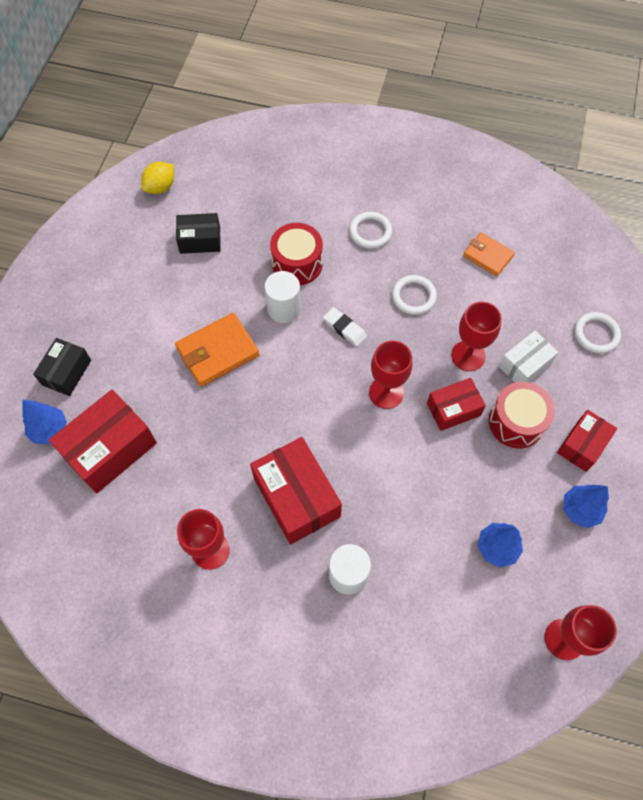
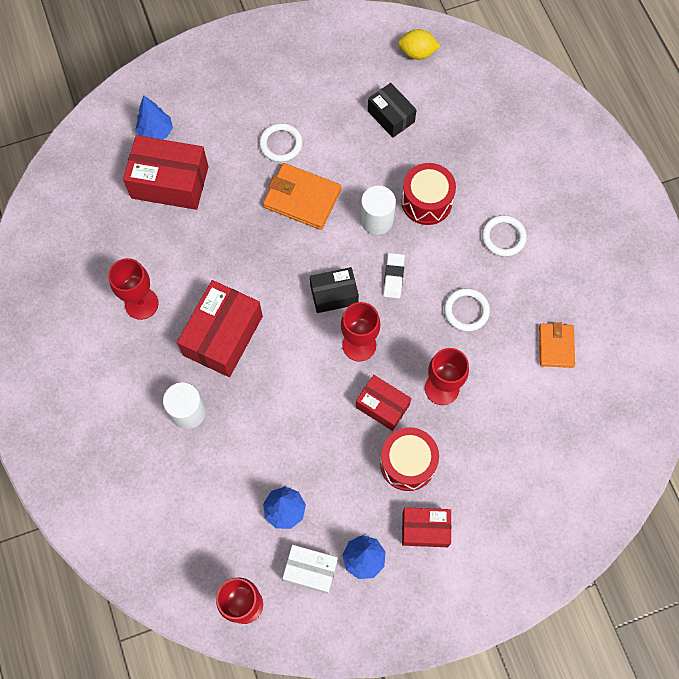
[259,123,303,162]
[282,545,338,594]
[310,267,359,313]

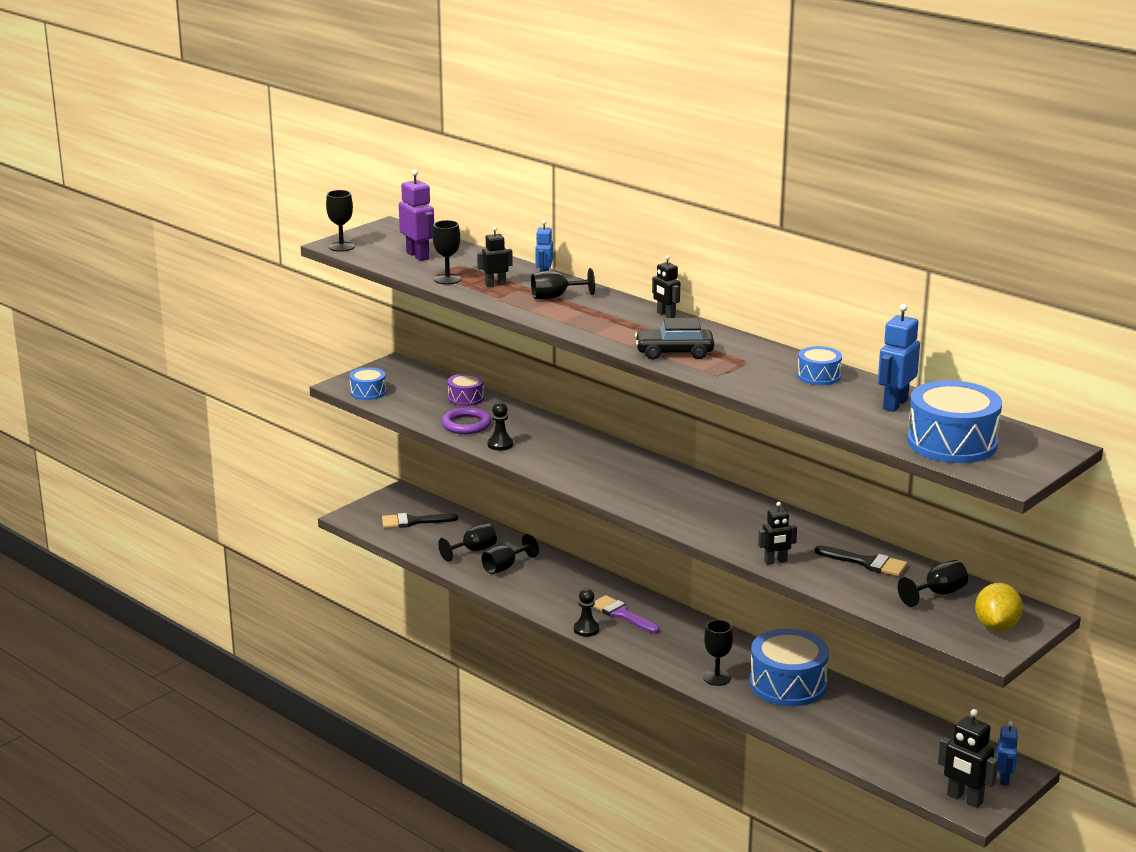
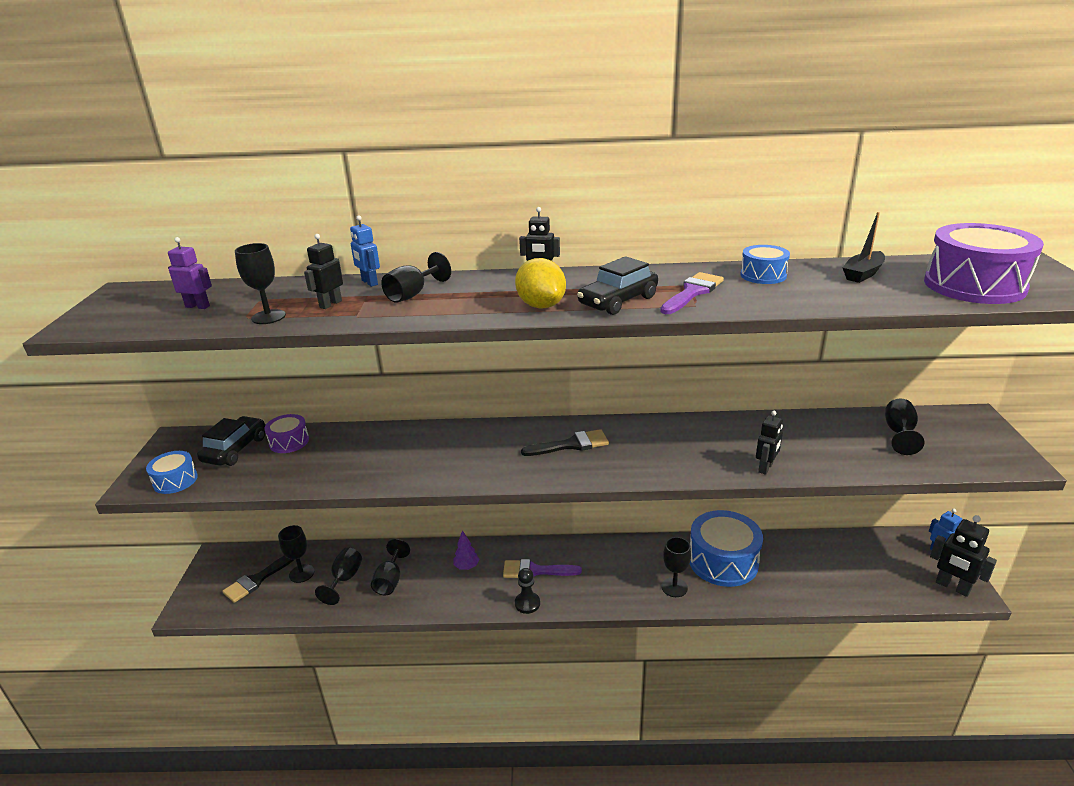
[168,237,212,309]
[197,416,265,466]
[278,525,314,583]
[453,530,479,570]
[515,258,566,309]
[521,429,609,456]
[660,272,724,314]
[843,212,885,283]
[924,223,1044,304]
[930,515,997,597]
[441,407,492,434] (first image)
[488,402,513,451] (first image)

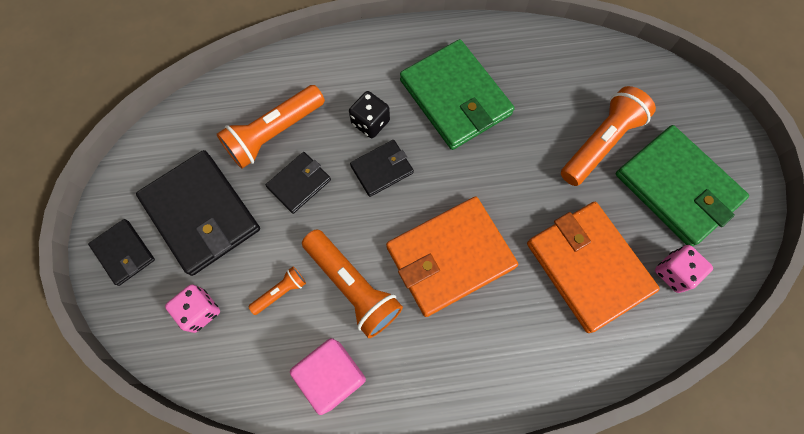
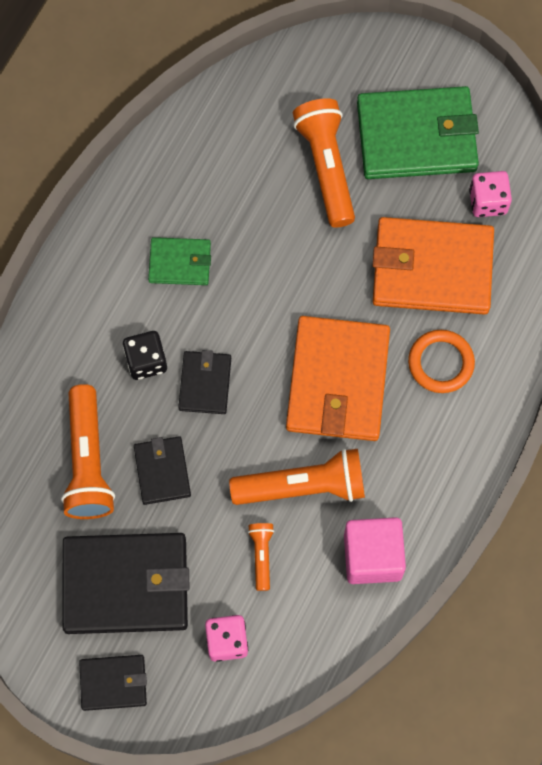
[148,237,211,285]
[408,330,475,393]

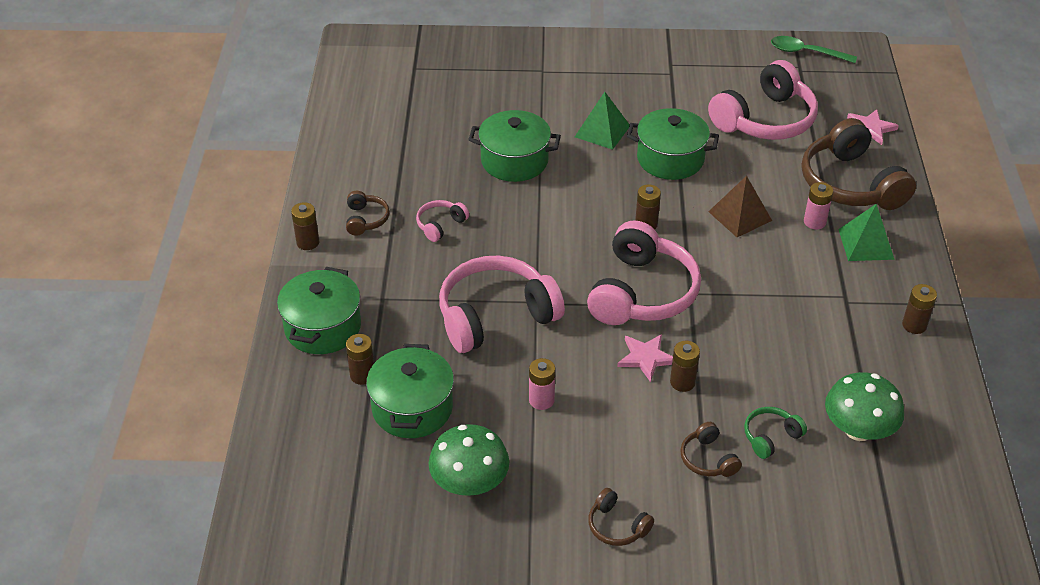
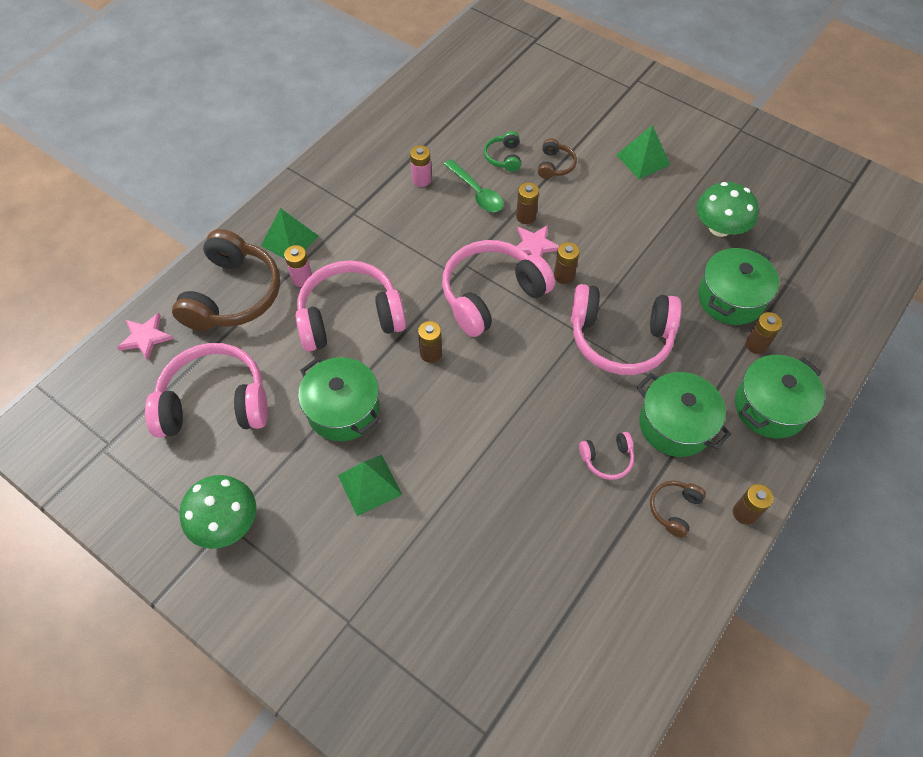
[179,475,256,549]
[295,260,406,352]
[410,145,431,187]
[444,159,503,212]
[484,131,521,172]
[554,242,580,284]
[616,125,670,179]
[637,372,731,457]

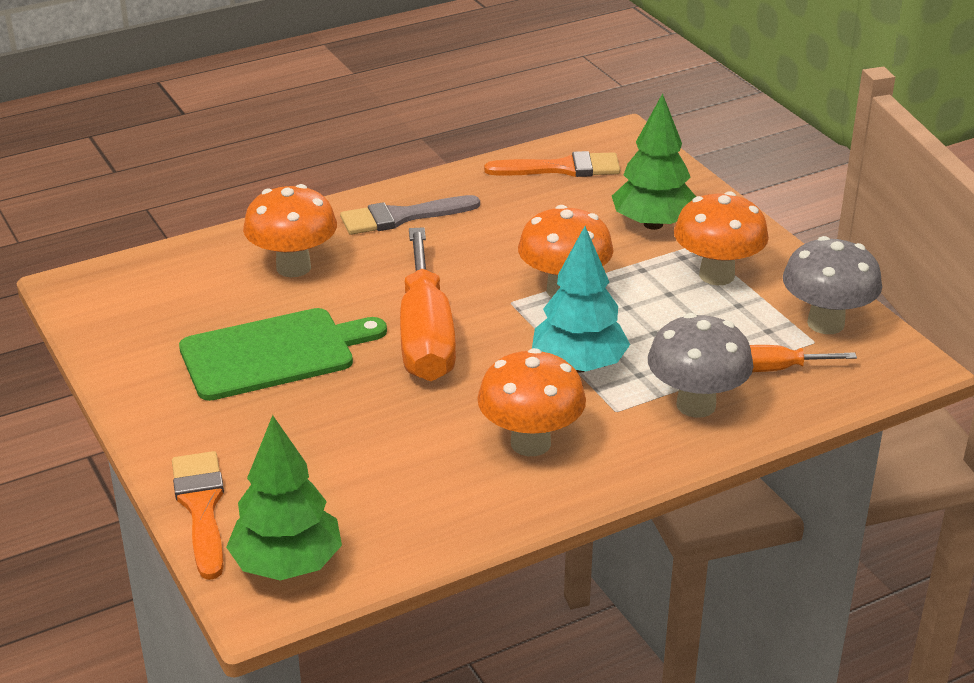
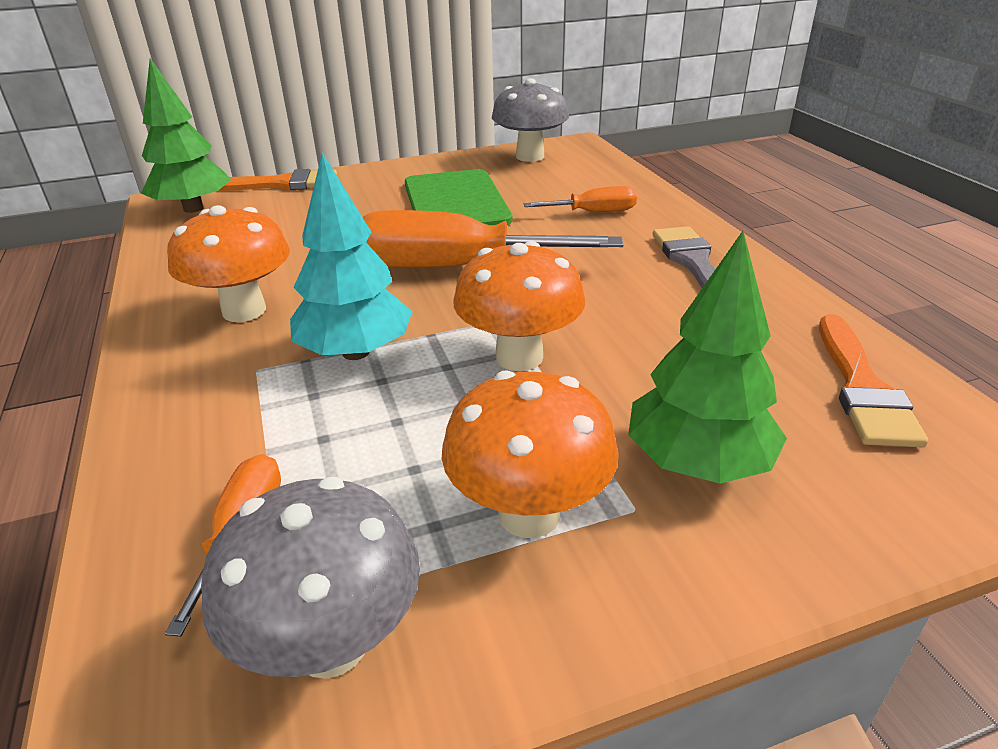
[492,78,569,162]
[524,186,637,212]

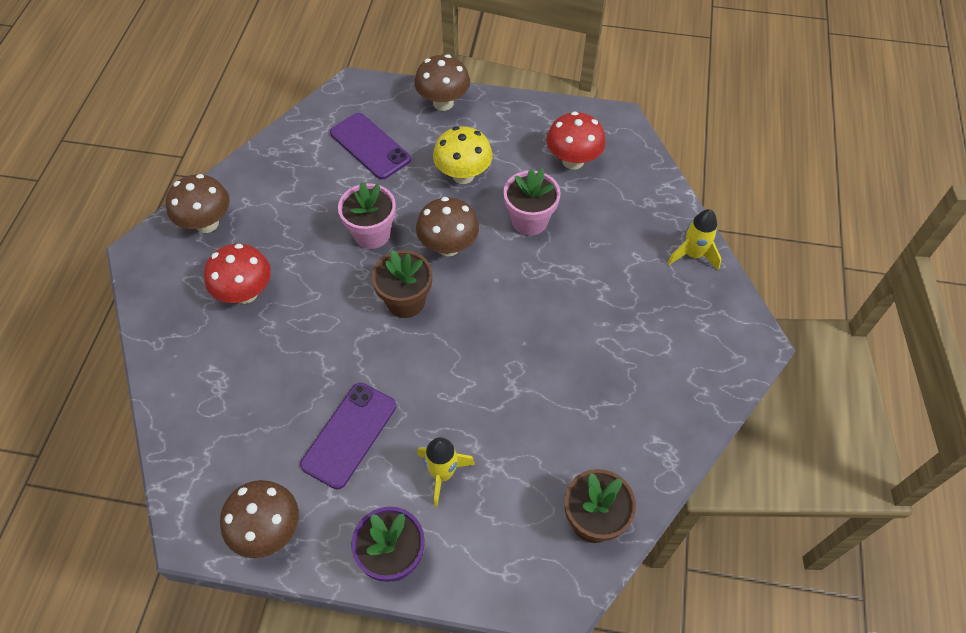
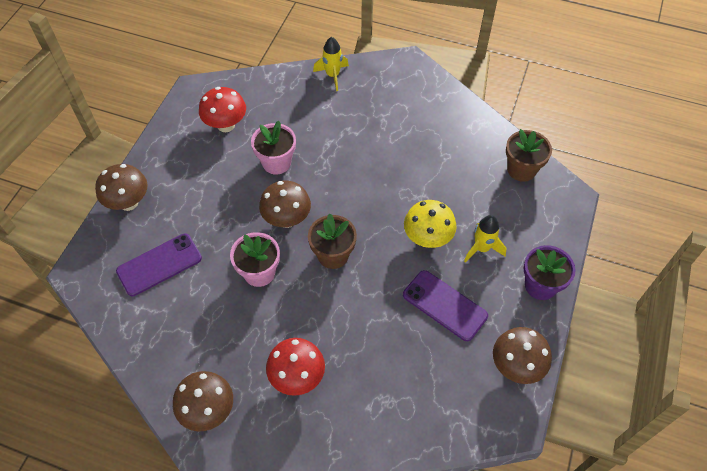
[404,200,456,248]

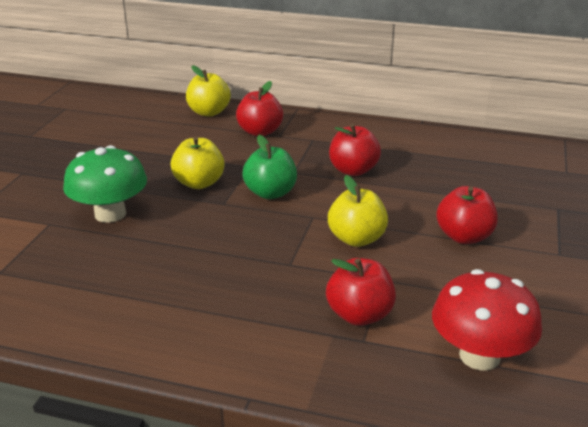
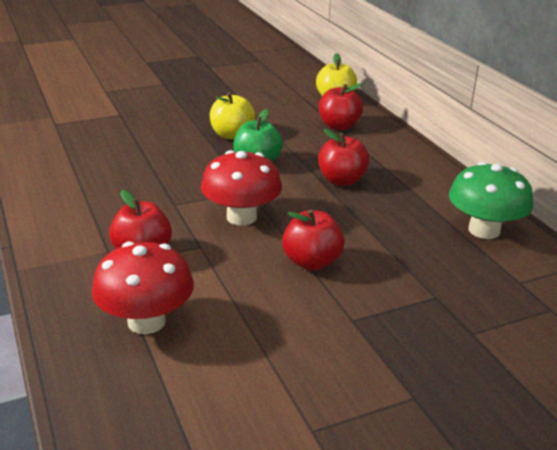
[201,150,282,226]
[449,162,533,239]

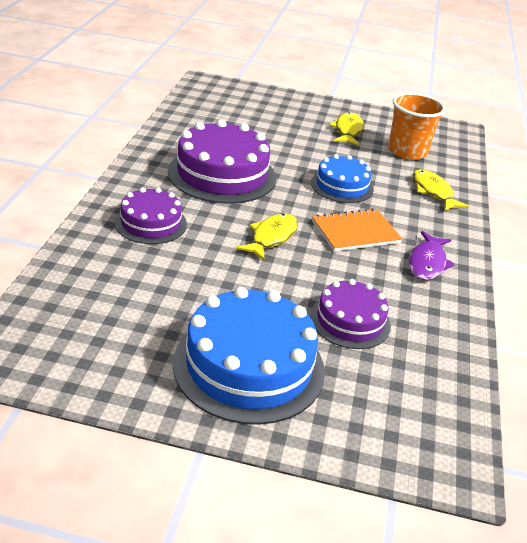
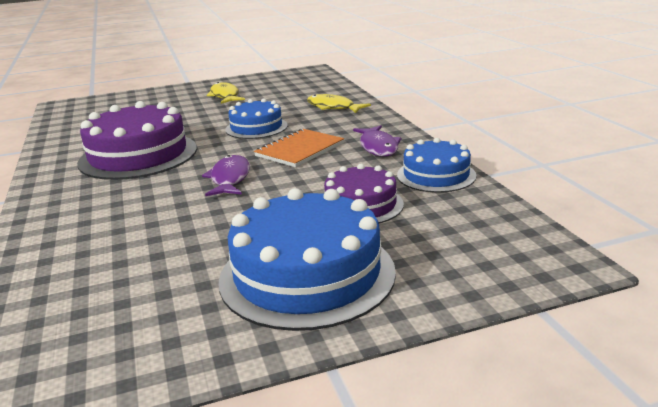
[202,155,250,197]
[397,138,477,193]
[115,187,187,244] (first image)
[388,93,446,160] (first image)

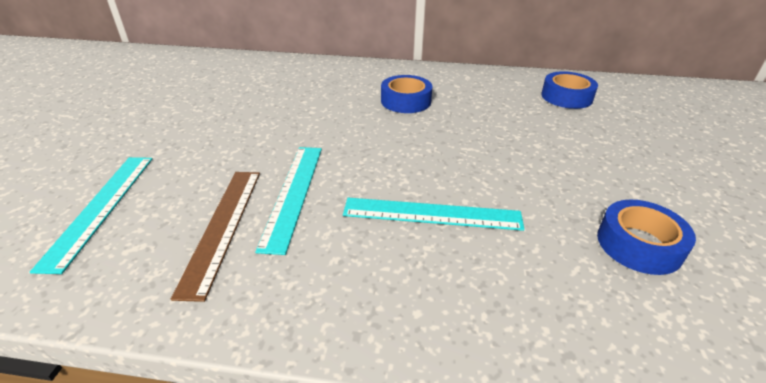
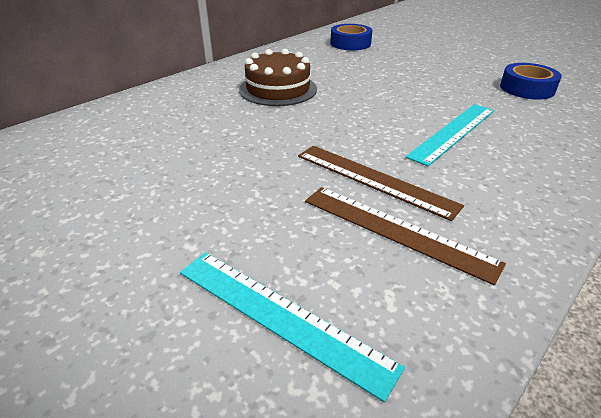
[239,49,317,106]
[298,146,464,221]

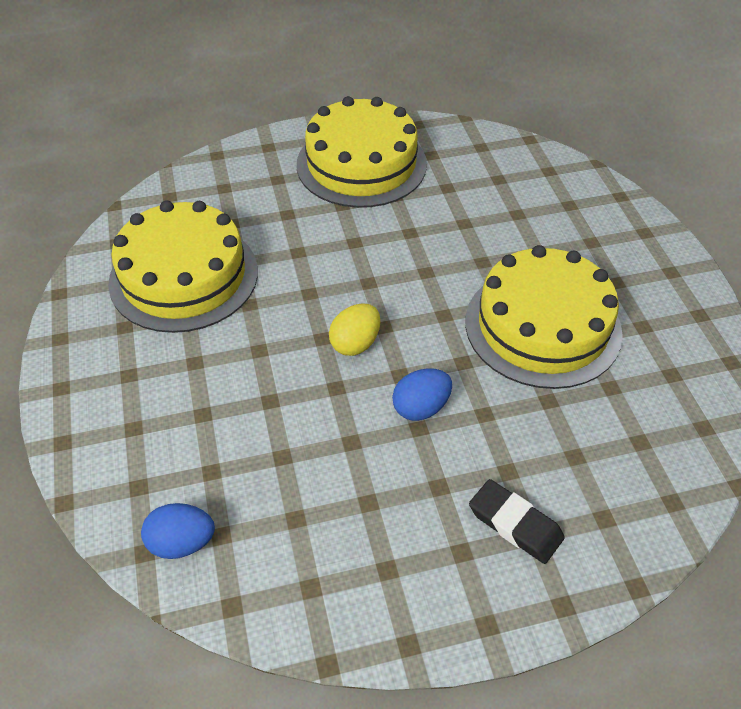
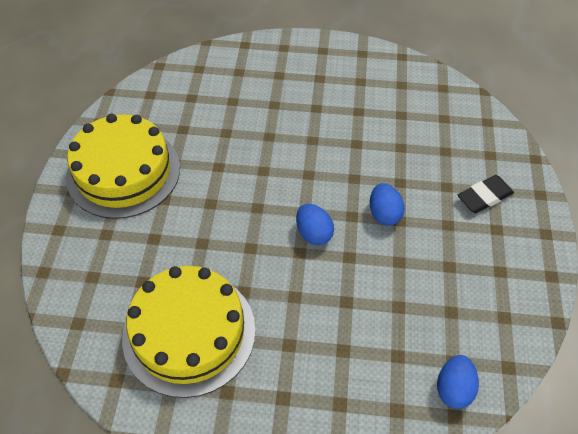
[296,204,334,245]
[465,245,623,389] (first image)

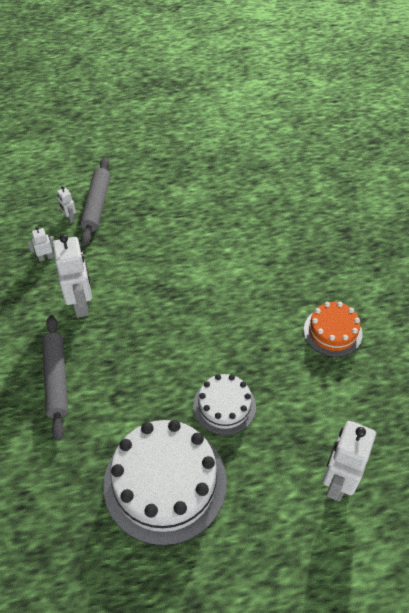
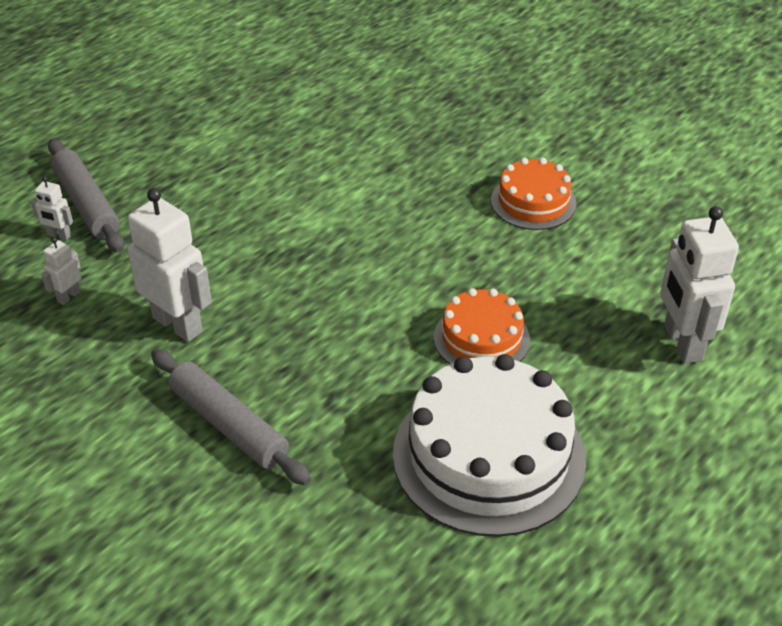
[434,288,530,364]

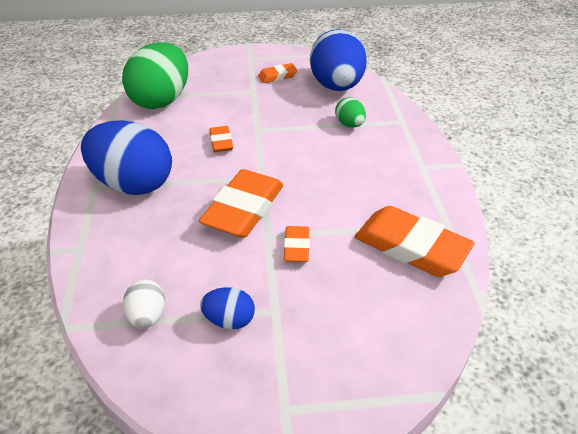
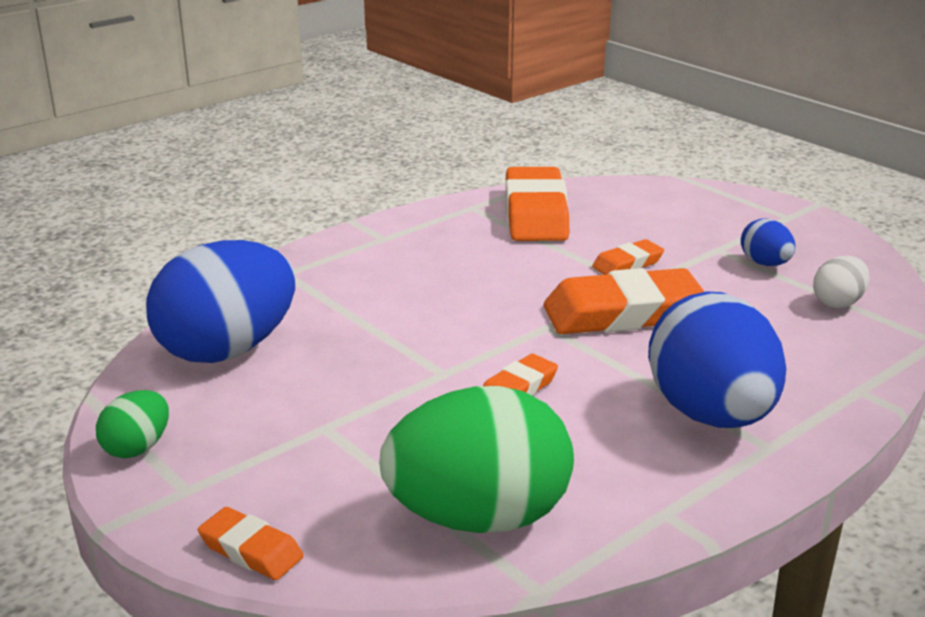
[96,390,169,458]
[198,507,304,580]

